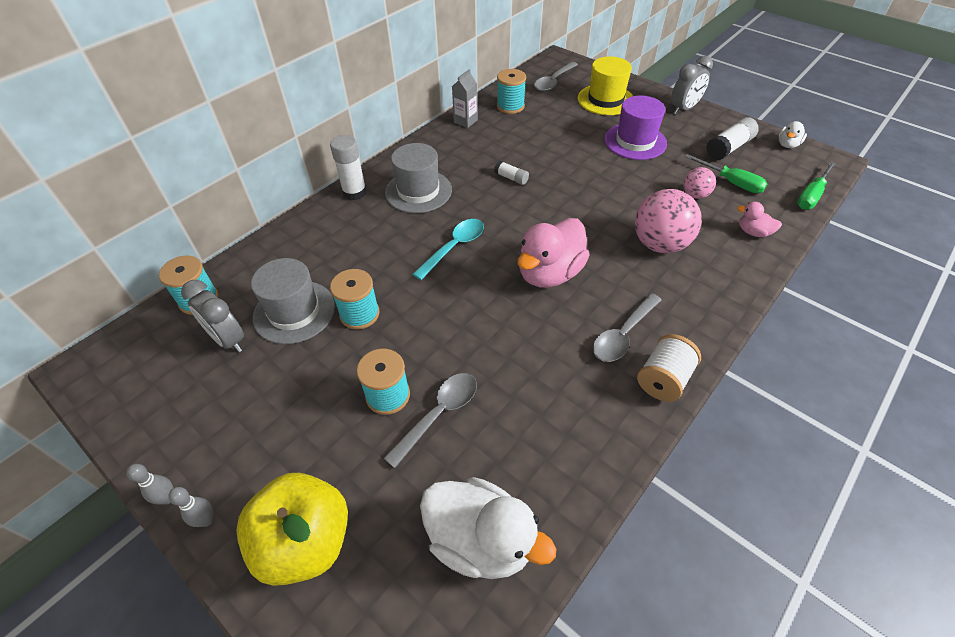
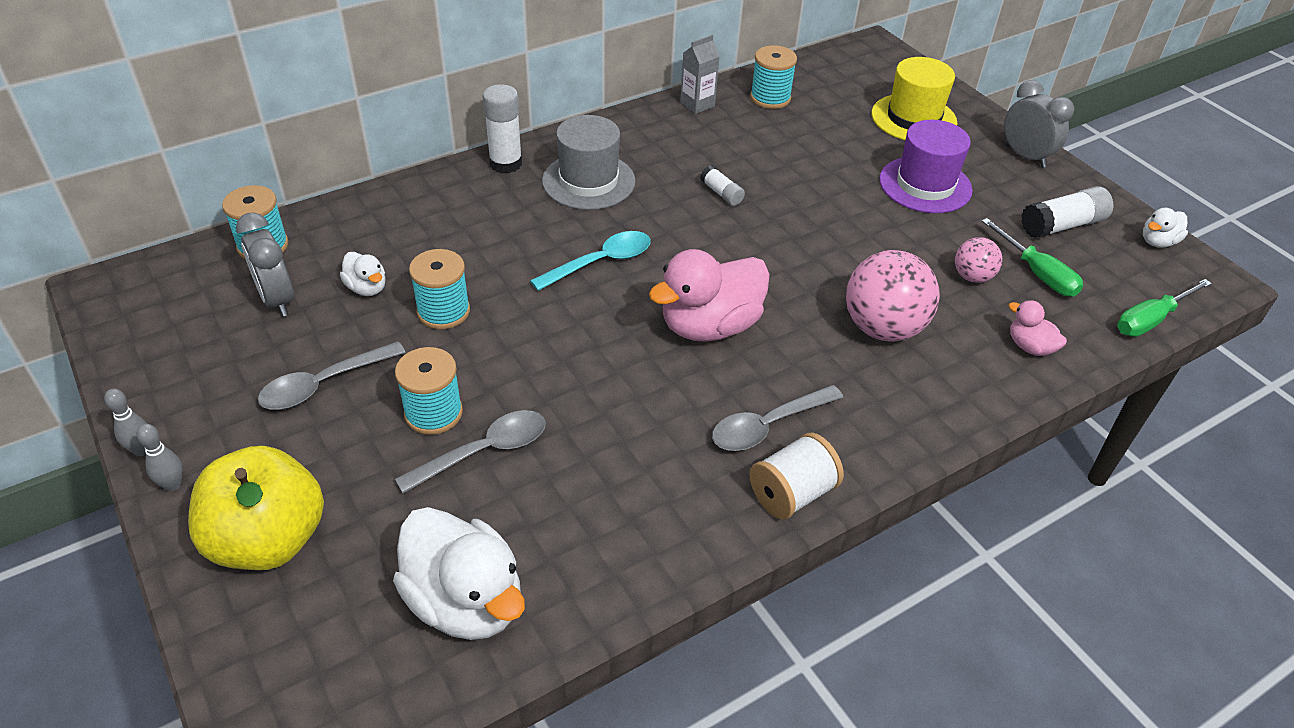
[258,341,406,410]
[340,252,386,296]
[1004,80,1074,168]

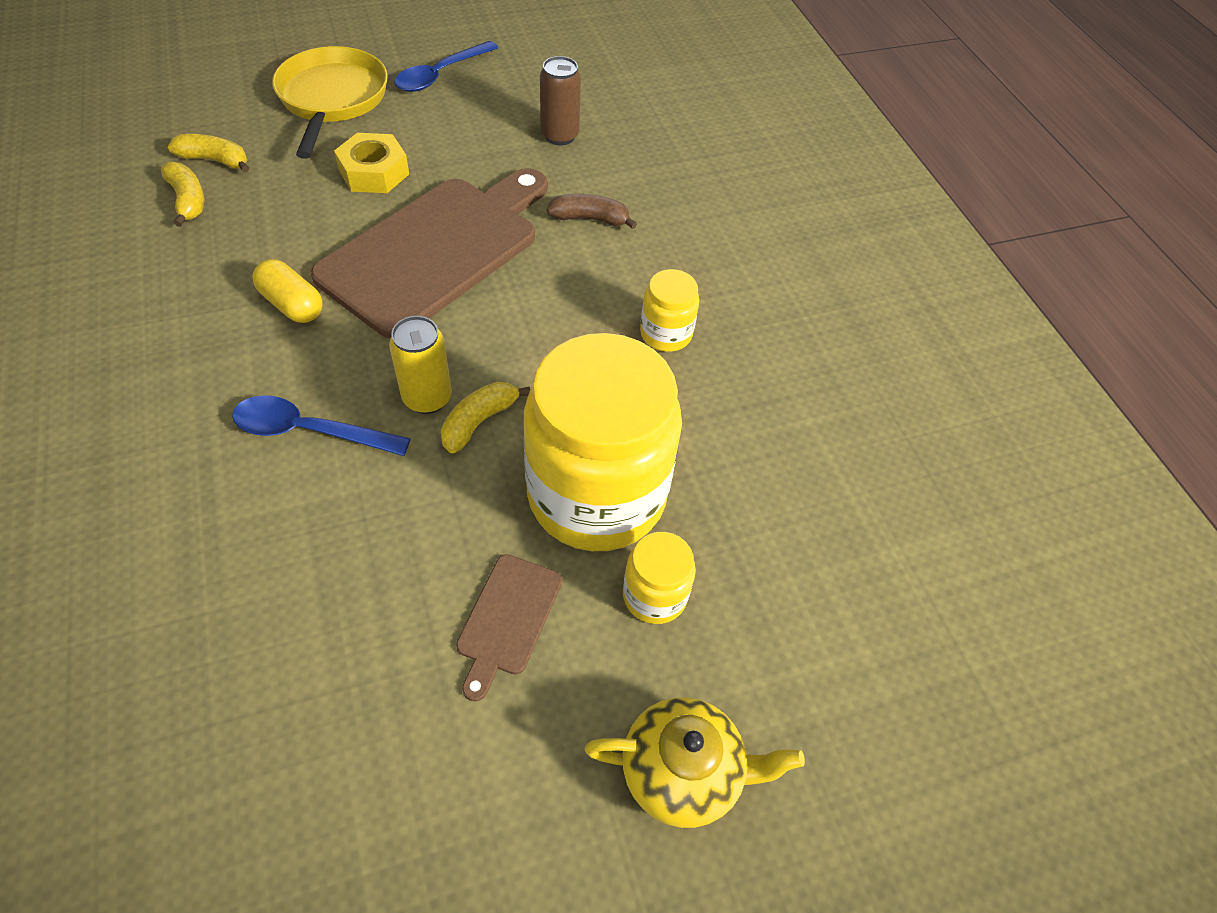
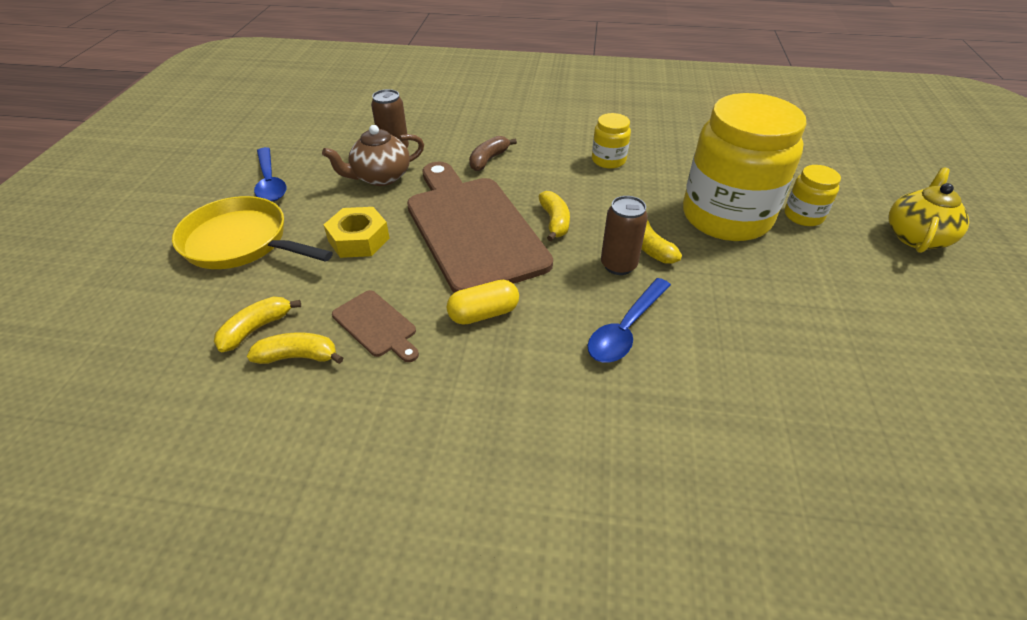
[322,125,424,186]
[332,290,419,362]
[538,191,570,241]
[601,196,648,275]

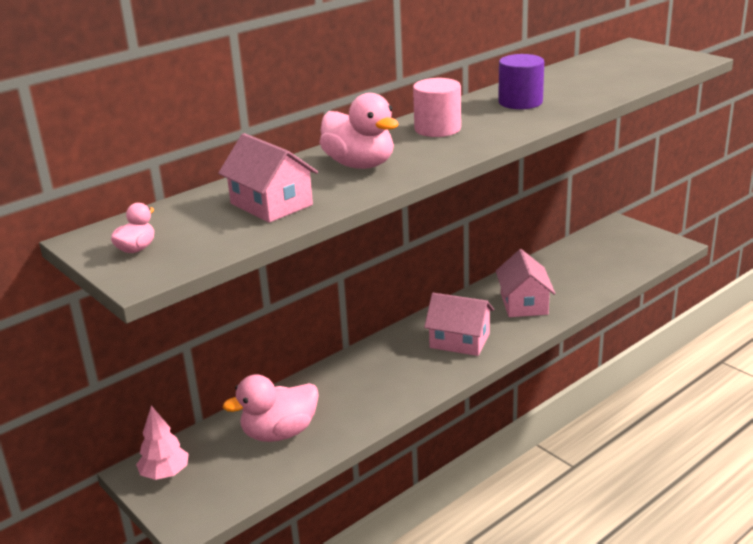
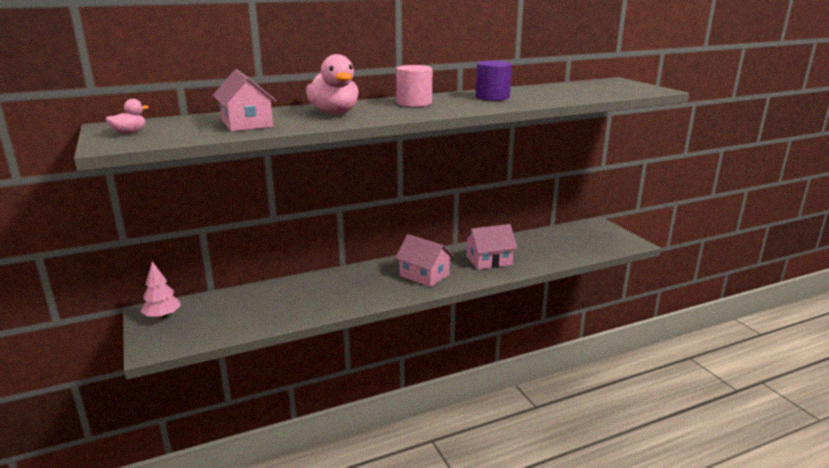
[464,224,517,270]
[223,374,319,442] (first image)

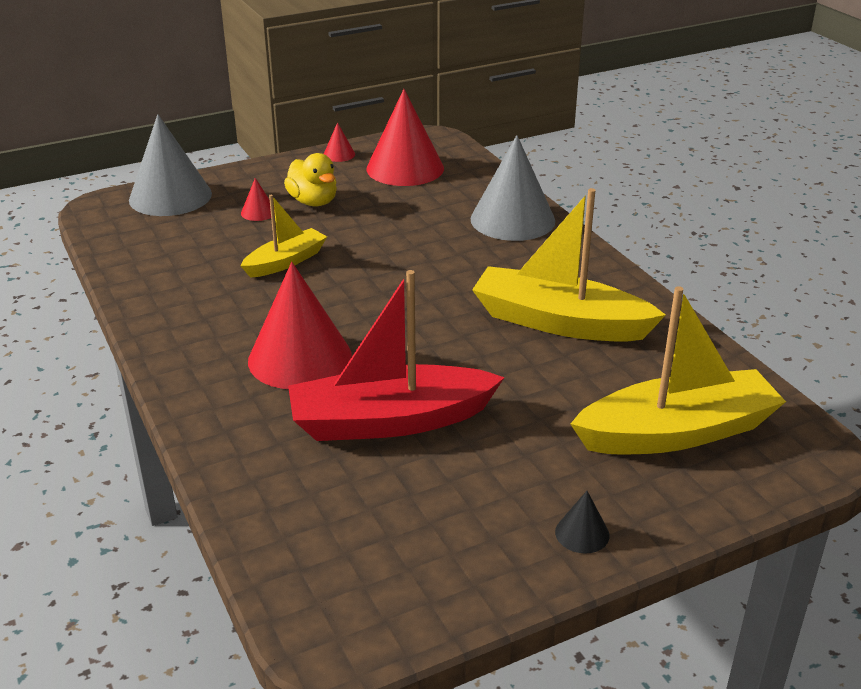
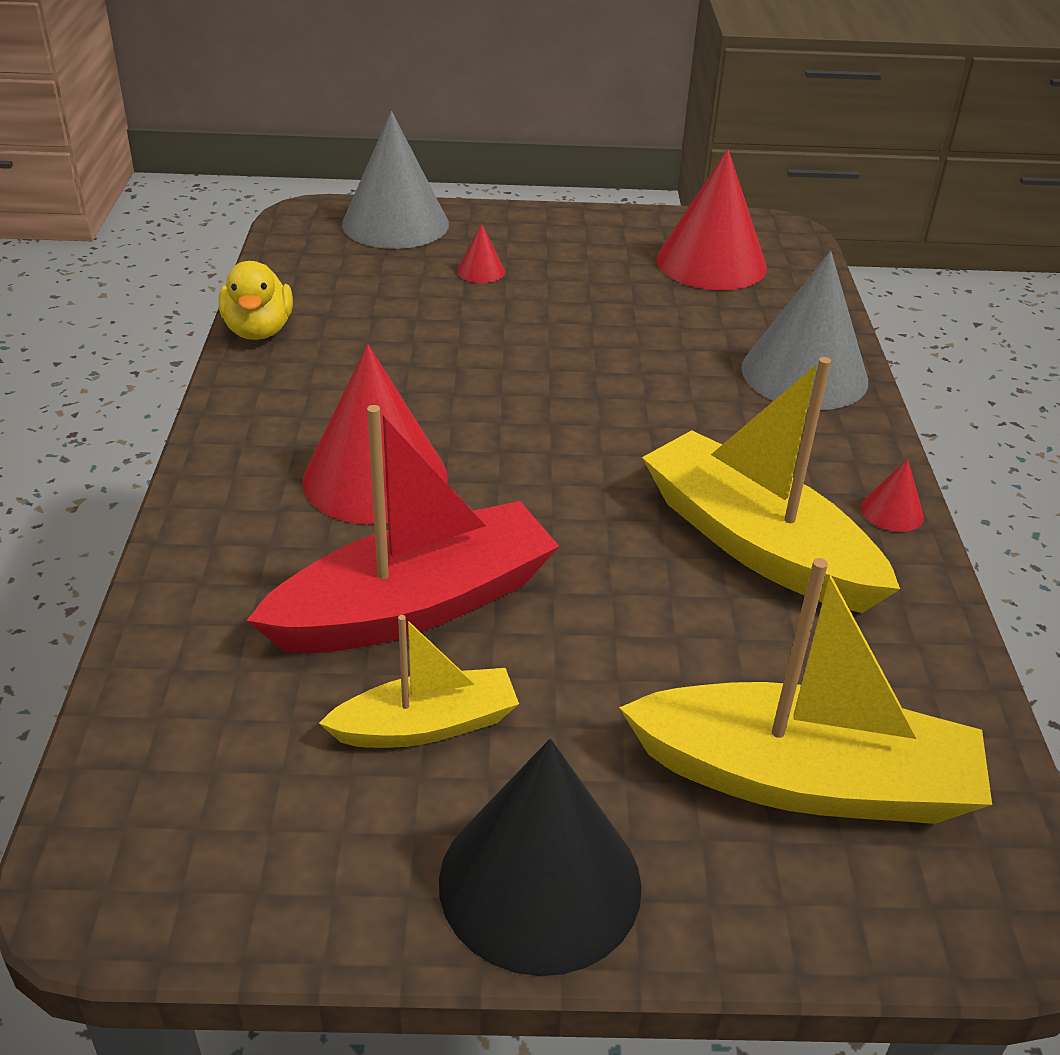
[219,261,293,340]
[246,405,559,653]
[319,615,519,748]
[439,739,642,976]
[861,459,924,532]

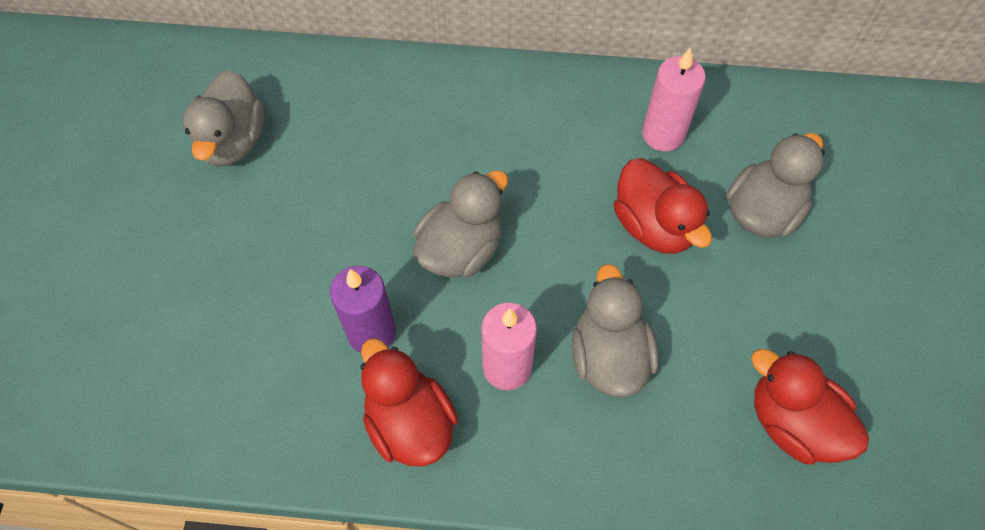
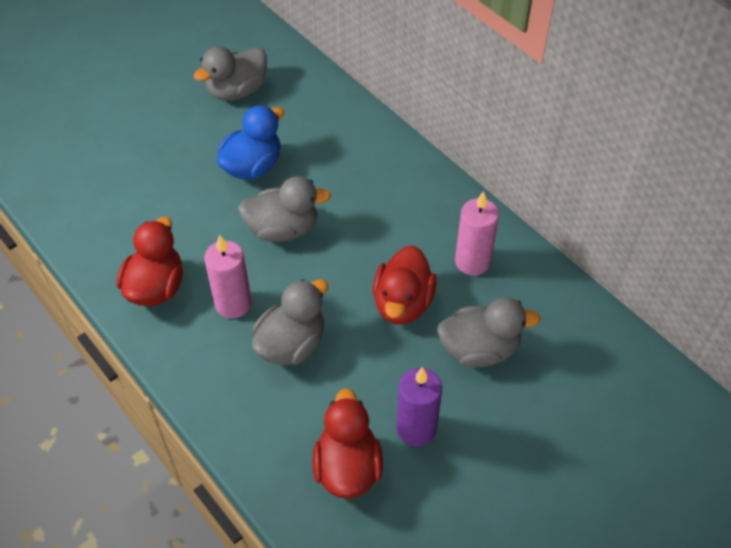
[217,105,284,180]
[397,367,442,446]

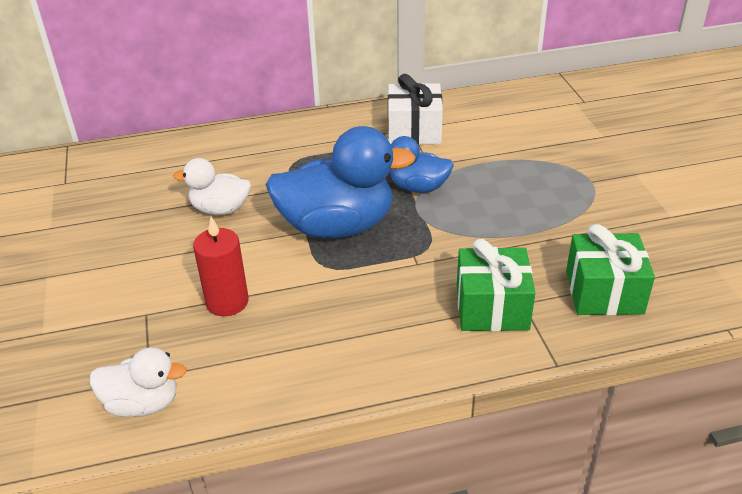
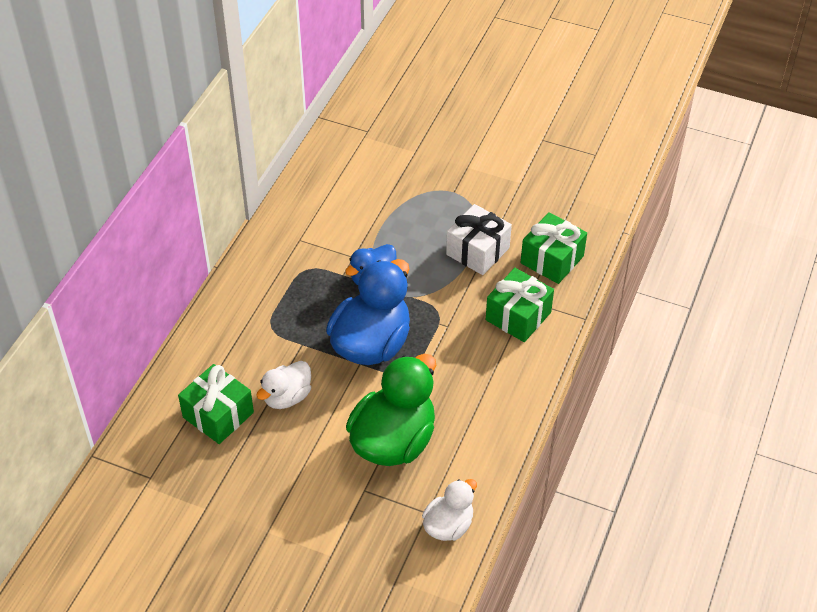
[178,364,254,444]
[346,354,436,466]
[446,204,512,275]

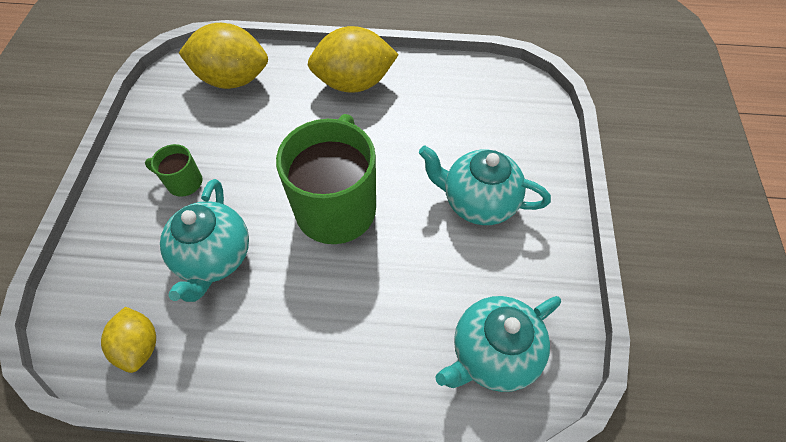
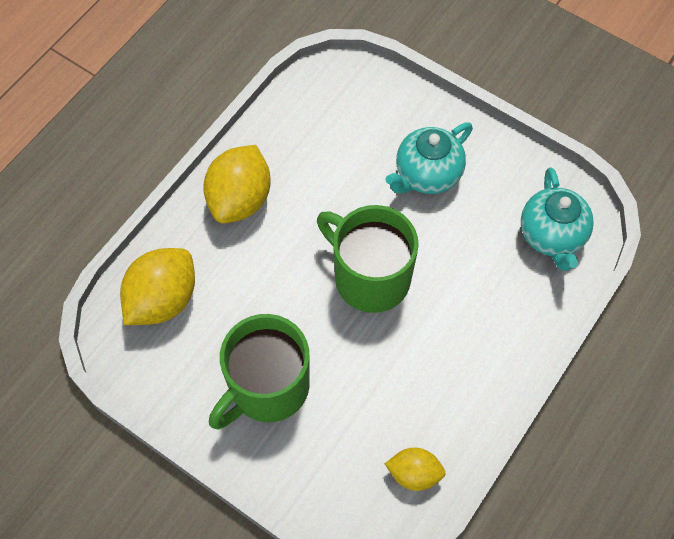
[209,314,310,429]
[160,179,249,302] (first image)

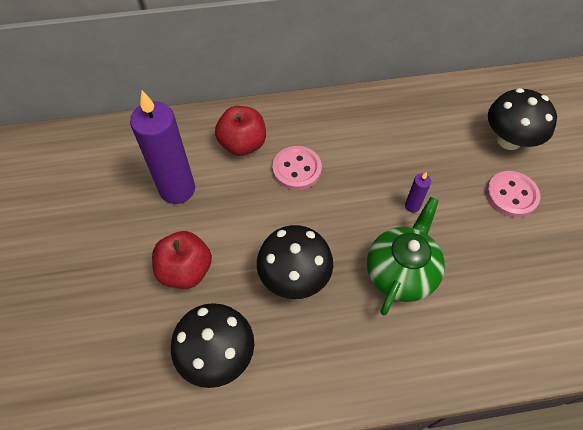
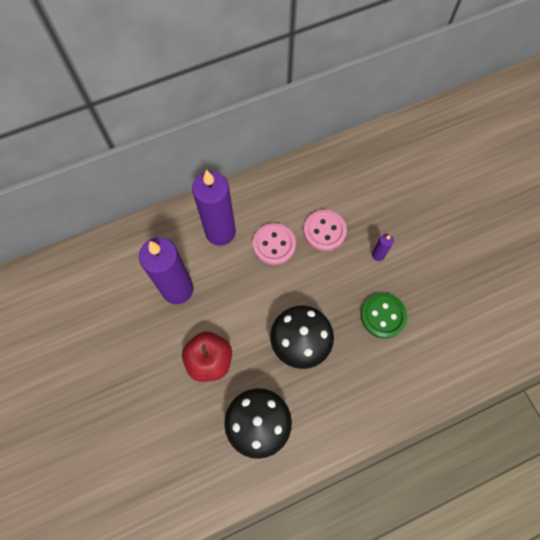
[192,170,236,246]
[304,210,347,251]
[361,293,407,338]
[488,88,557,150] (first image)

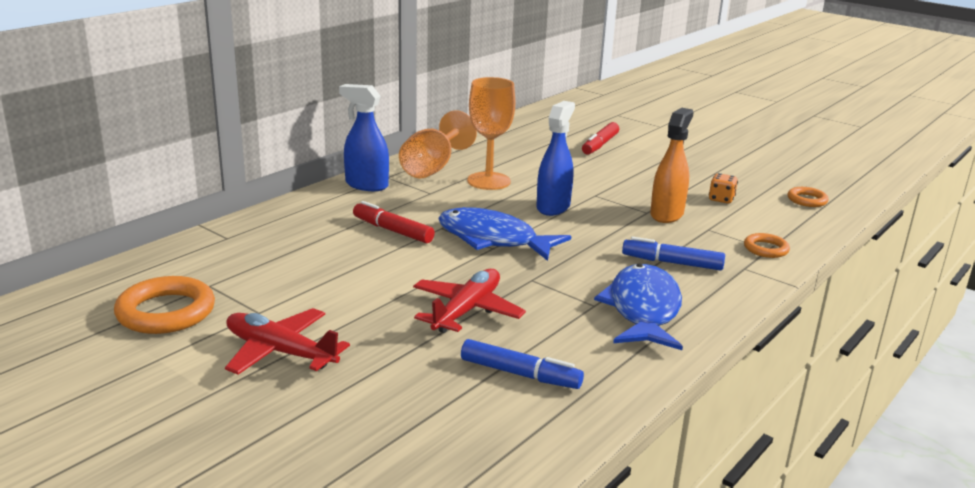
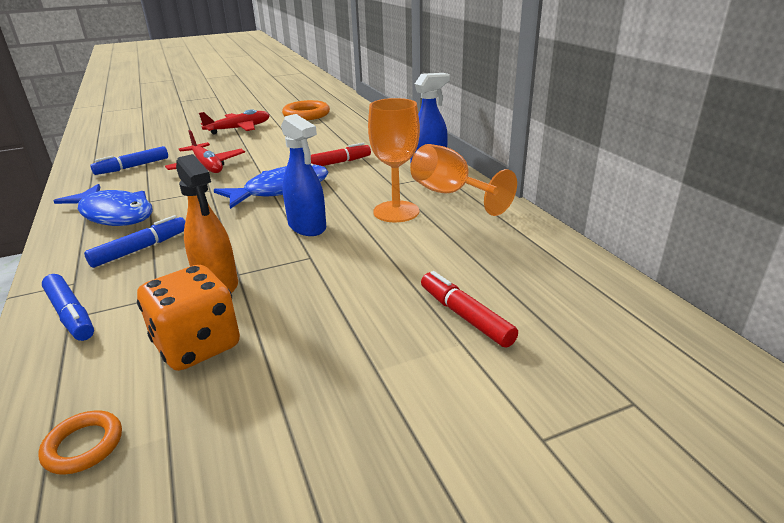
[42,274,94,341]
[137,265,240,371]

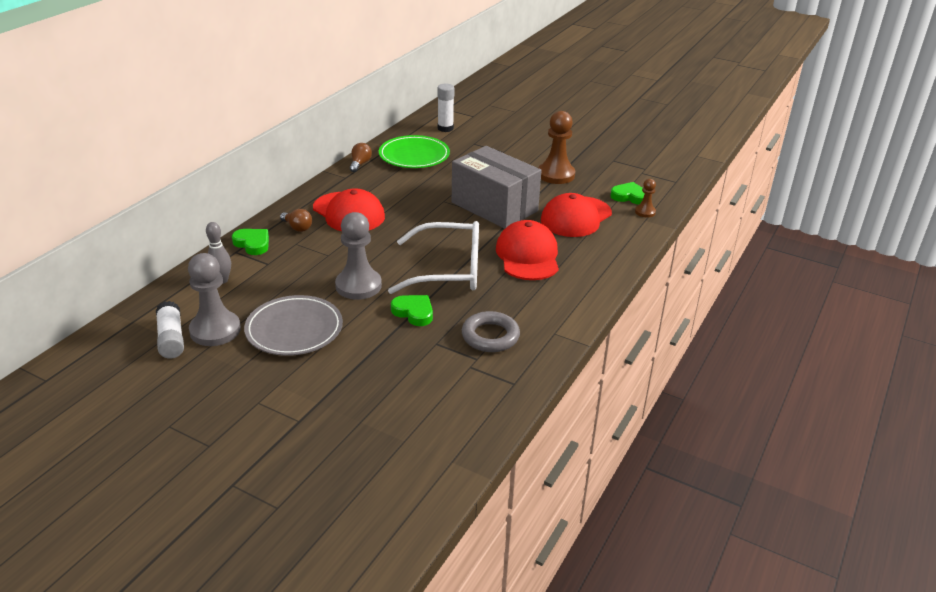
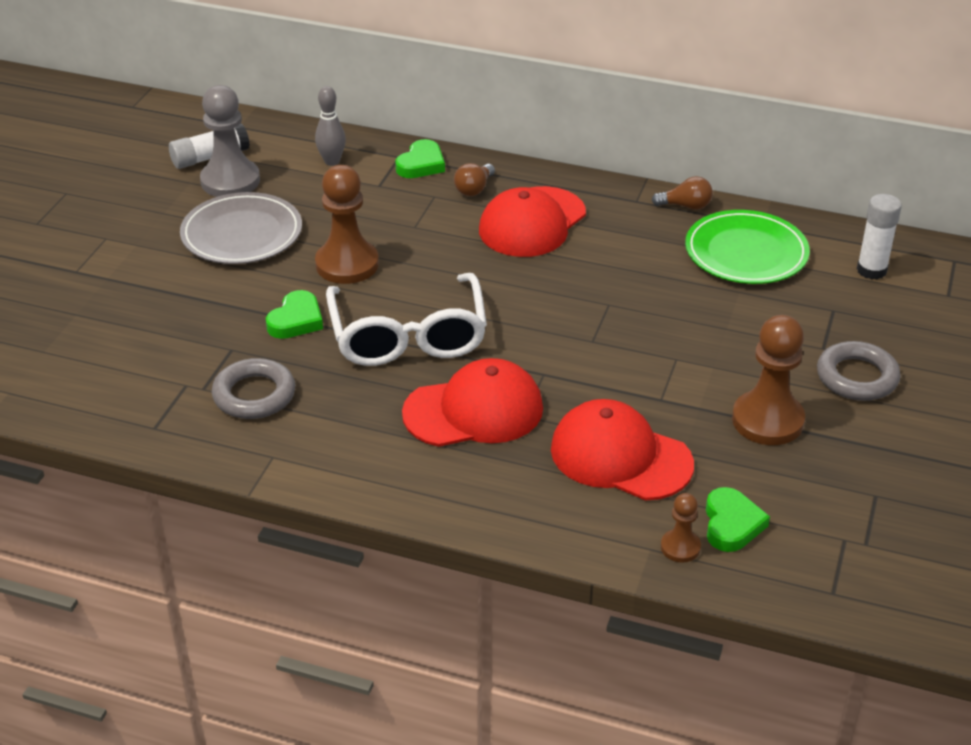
[315,165,379,284]
[817,341,901,401]
[452,146,542,229] (first image)

